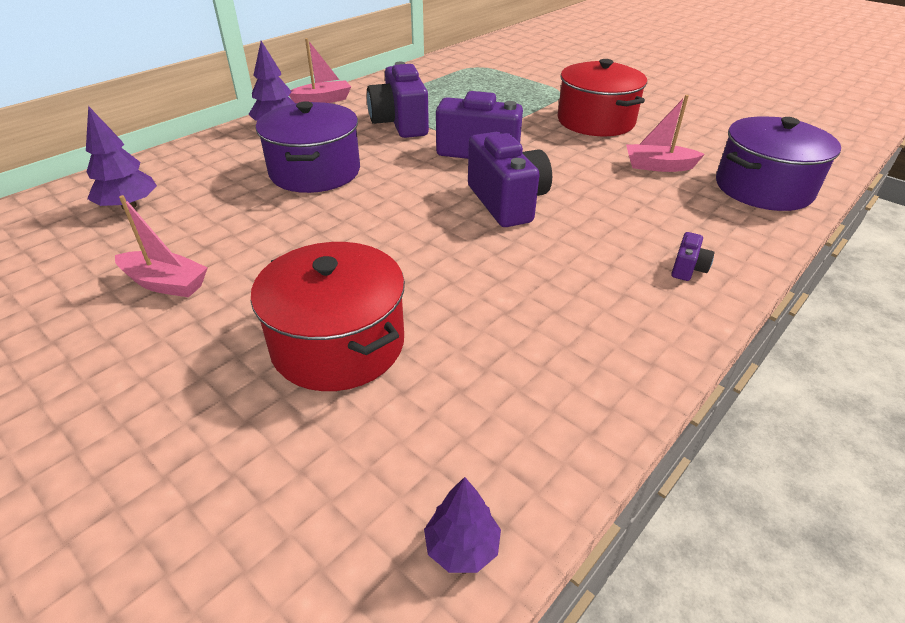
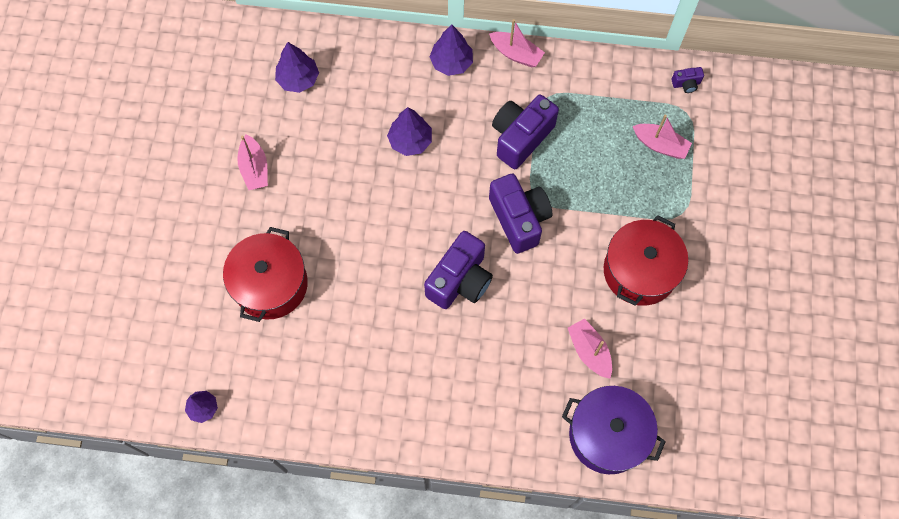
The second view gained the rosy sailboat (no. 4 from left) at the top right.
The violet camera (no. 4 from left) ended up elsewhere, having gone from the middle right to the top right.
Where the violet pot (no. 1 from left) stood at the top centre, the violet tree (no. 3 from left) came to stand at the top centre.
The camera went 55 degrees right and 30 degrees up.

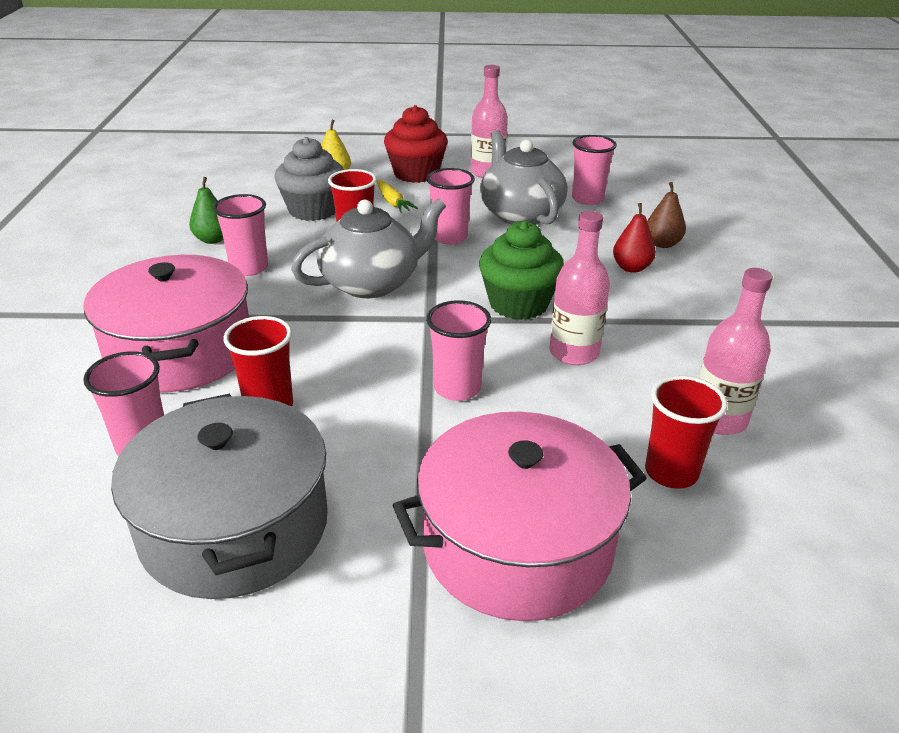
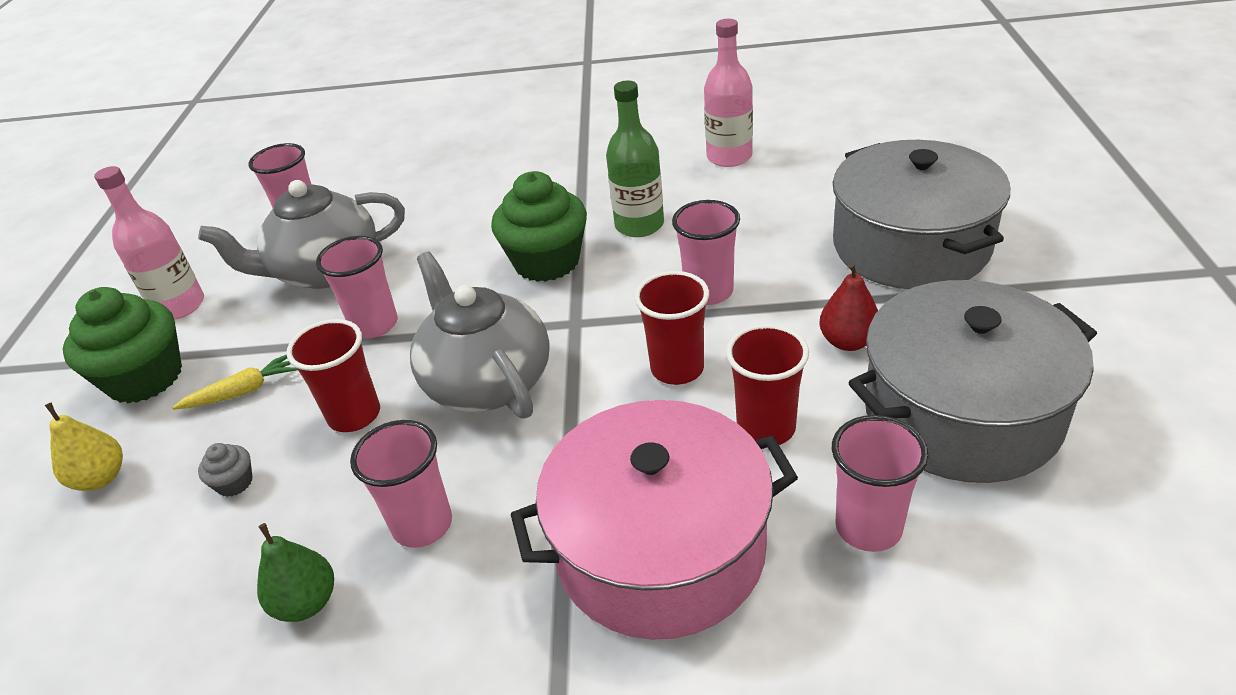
The second view lost the russet pear fruit at the top right.
The red pear fruit ended up elsewhere, having gone from the top right to the middle right.
The red beaker (no. 3 from left in the first image) ended up elsewhere, having gone from the middle right to the centre.
What was the red cupcake at the top centre turned into the green cupcake (no. 1 from left) at the middle left.
What was the rosy pot (no. 2 from left) at the bottom centre turned into the grey pot (no. 1 from left) at the top right.
What was the rosy drink bottle (no. 2 from left) at the centre turned into the green drink bottle at the top centre.
The size of the grey cupcake at the top centre changed by a factor of 0.43.
The camera went 85 degrees left and 5 degrees up.

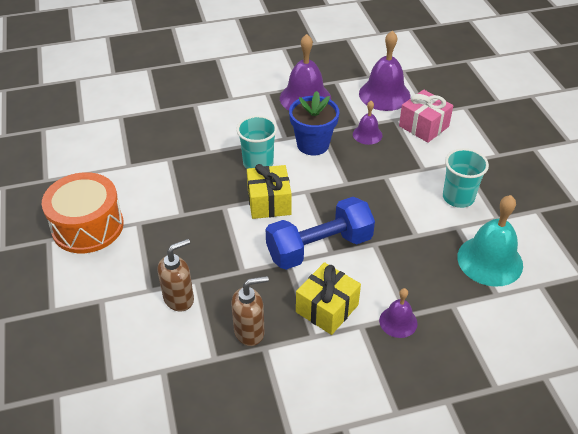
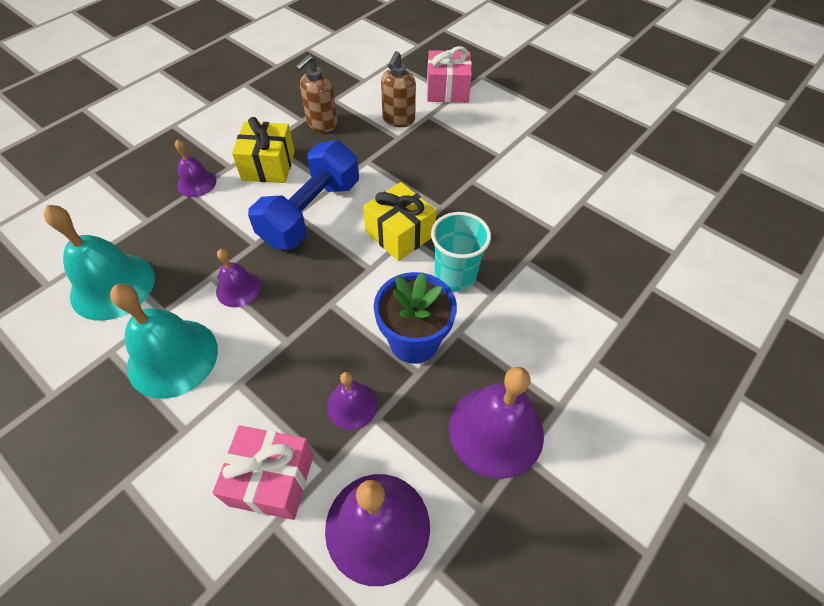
The second view lost the bright orange toy drum at the middle left.
The second view gained the violet school bell (no. 2 from left) at the middle left.
The second view gained the rosy gift (no. 2 from left) at the top centre.
Where the teal beaker (no. 2 from left) stood at the middle right, the teal school bell (no. 2 from left) came to stand at the middle left.
The camera went 145 degrees right and 10 degrees up.

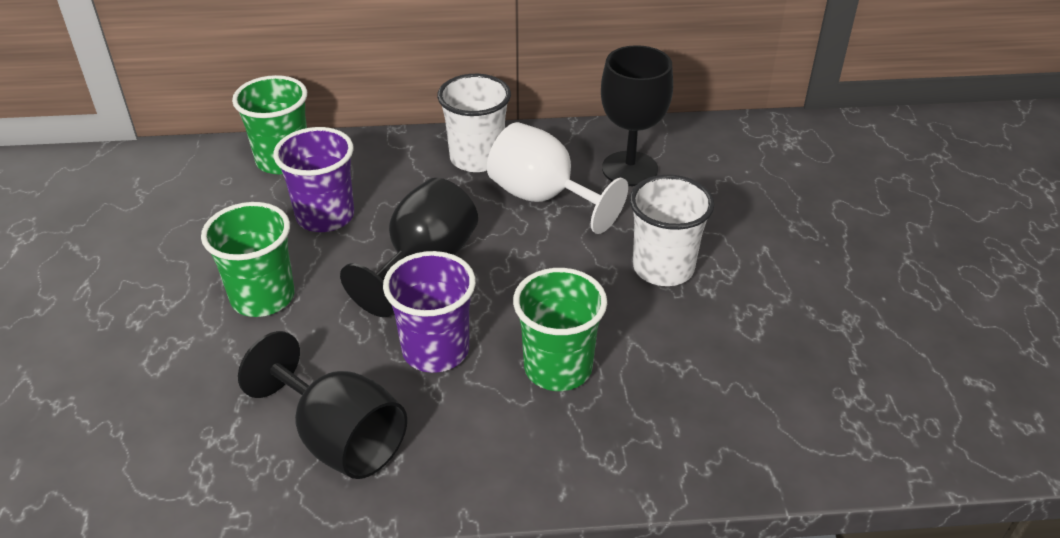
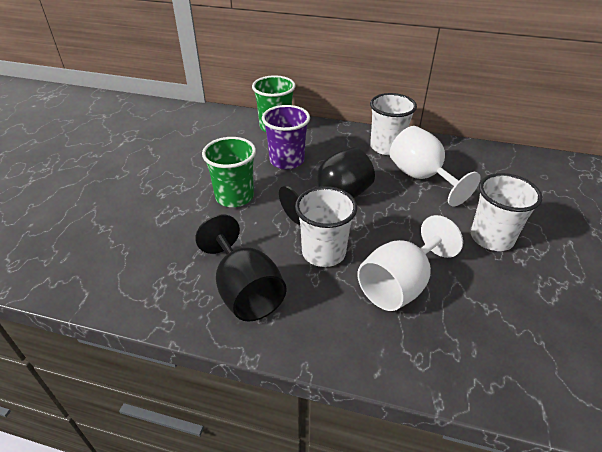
The second view lost the black goblet (no. 3 from left) at the top centre.
Where the green beaker (no. 3 from left) stood at the centre, the snow-white goblet (no. 1 from left) came to stand at the middle right.
What was the violet beaker (no. 2 from left) at the centre turned into the snow-white beaker (no. 1 from left) at the centre.
The camera went 20 degrees right and 0 degrees up.

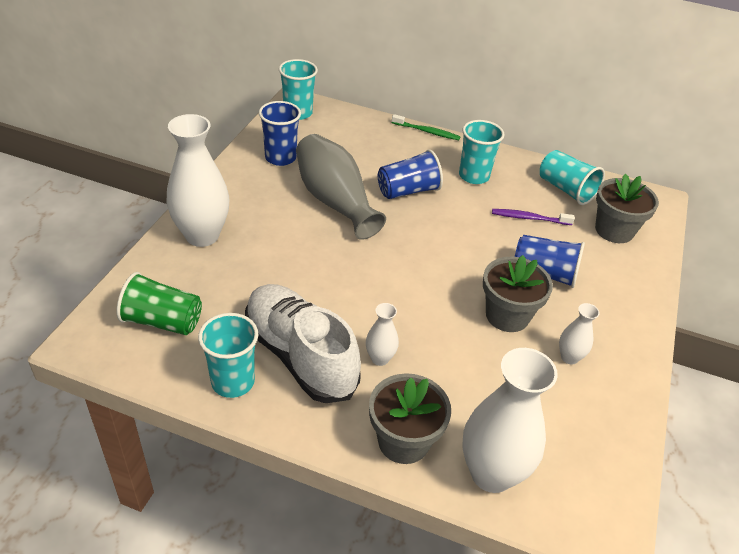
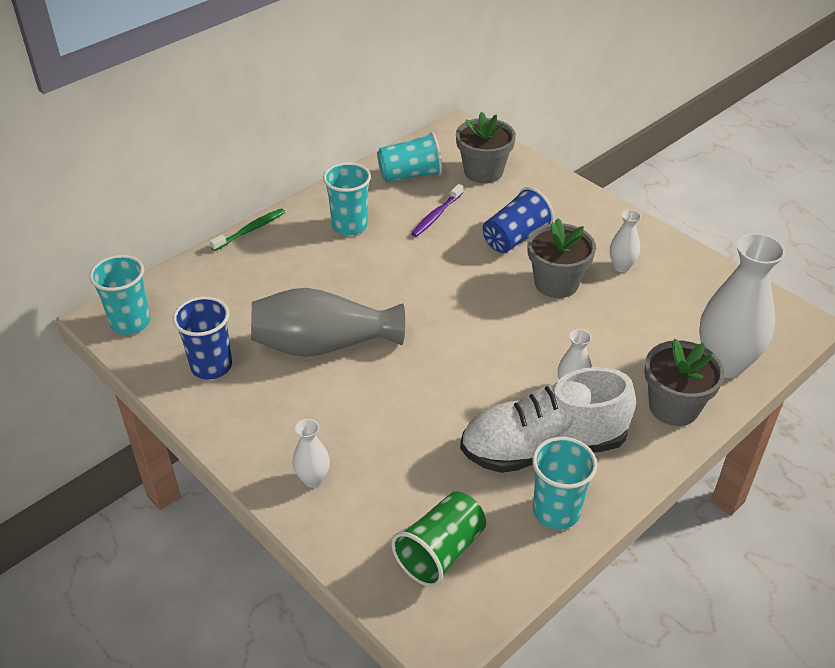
The second view lost the cobalt beaker (no. 2 from left) at the top centre.
The size of the snow-white tall vase (no. 1 from left) at the top left changed by a factor of 0.48.
The camera went 60 degrees left and 0 degrees up.

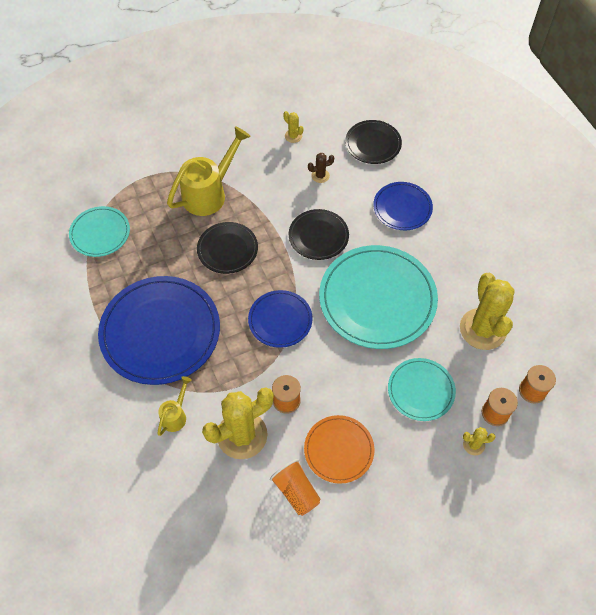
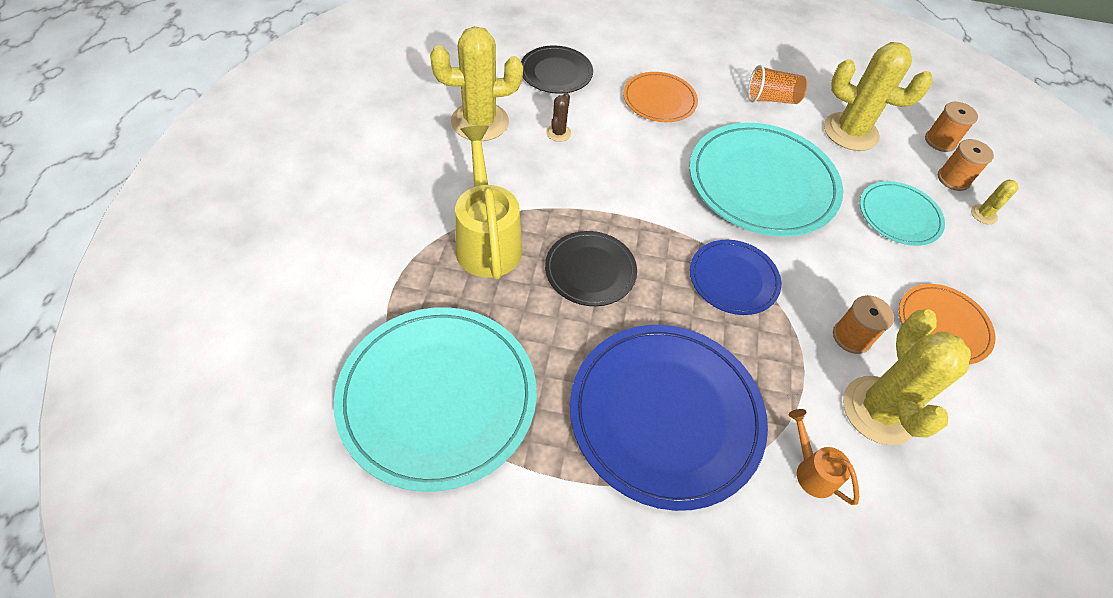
The second view lost the black plate (no. 2 from left) at the centre.
The bright orange beaker ended up elsewhere, having gone from the bottom centre to the top right.
What was the golden sprinkling can (no. 1 from left) at the middle left turned into the bright orange sprinkling can at the bottom right.
What was the cobalt plate (no. 3 from left) at the middle right turned into the bright orange plate (no. 1 from left) at the top centre.
The size of the teal plate (no. 1 from left) at the middle left changed by a factor of 1.86.
The size of the golden cactus (no. 2 from left in the first image) at the top centre changed by a factor of 2.31.
The camera went 60 degrees left and 5 degrees down.

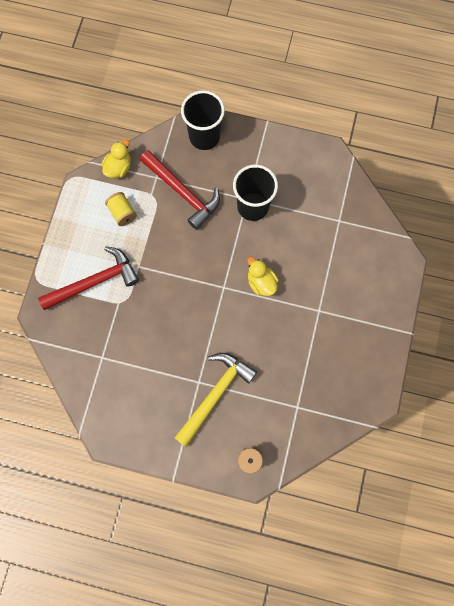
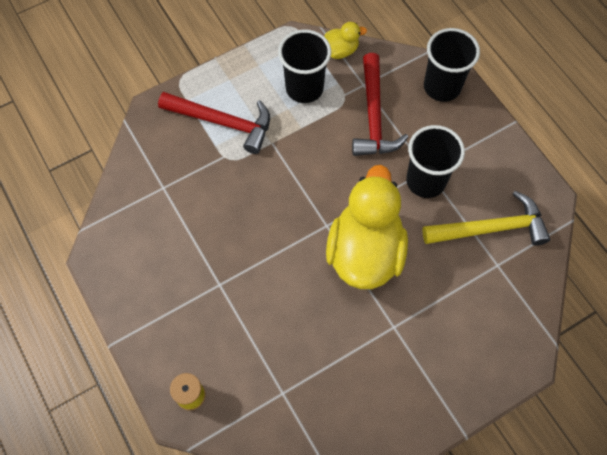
The golden carpenter's hammer ended up elsewhere, having gone from the centre to the middle right.
Where the golden bobbin (no. 1 from left) stood at the middle left, the black beaker (no. 1 from left) came to stand at the top centre.
The size of the golden rubber duck (no. 2 from left) at the centre changed by a factor of 2.22.
The camera went 45 degrees right and 10 degrees down.

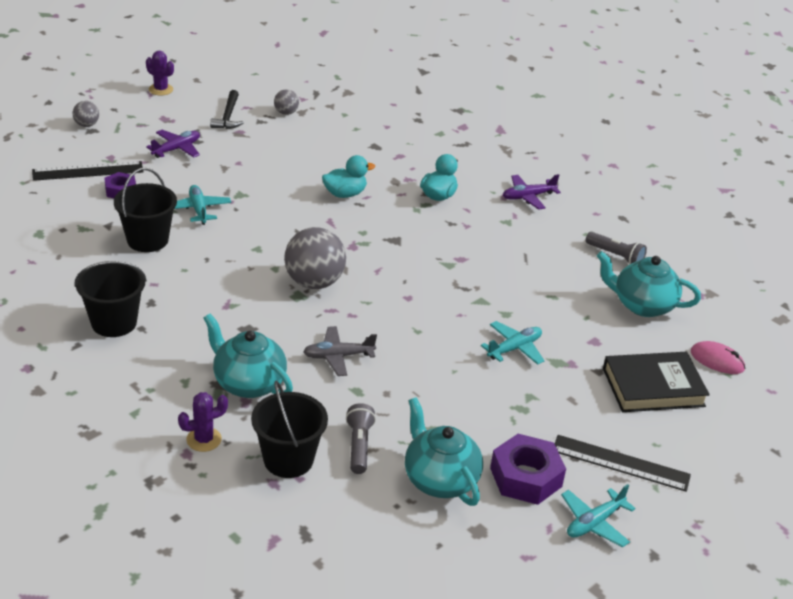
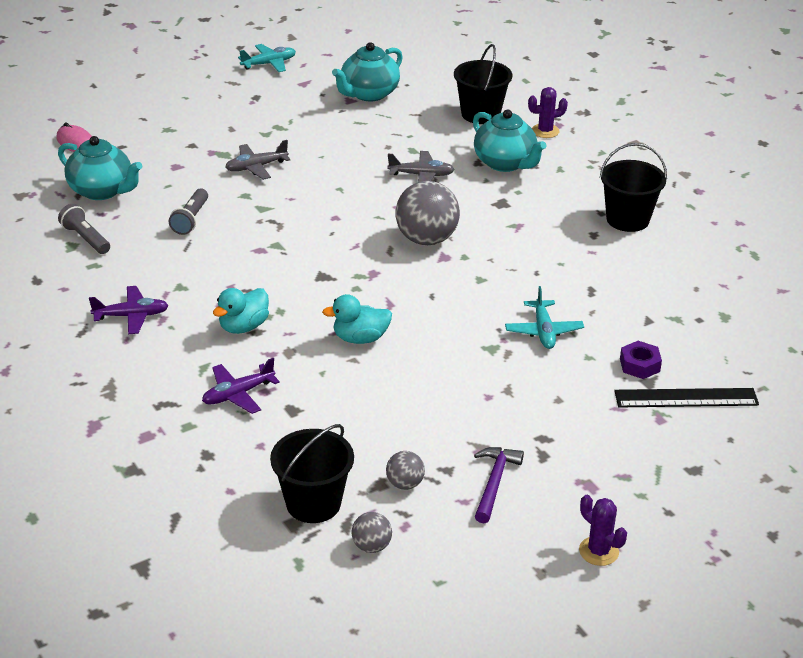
The second view lost the violet hex nut (no. 2 from left) at the bottom centre.
The second view lost the black measuring stick (no. 2 from left) at the bottom right.
The second view lost the black hardback at the middle right.
The grey ball (no. 1 from left) ended up elsewhere, having gone from the top left to the bottom centre.
The black pail (no. 2 from left in the first image) ended up elsewhere, having gone from the middle left to the bottom centre.
The violet toy plane (no. 1 from left in the first image) ended up elsewhere, having gone from the top left to the middle left.
The grey torch (no. 1 from left in the first image) ended up elsewhere, having gone from the bottom centre to the top left.
What was the black carpenter's hammer at the top left turned into the violet carpenter's hammer at the bottom centre.
What was the teal toy plane (no. 2 from left) at the centre turned into the grey toy plane (no. 1 from left) at the top left.
The teal china teapot (no. 2 from left) at the bottom centre ended up facing another way, 60 degrees clockwise from before.
The camera went 165 degrees left and 0 degrees up.

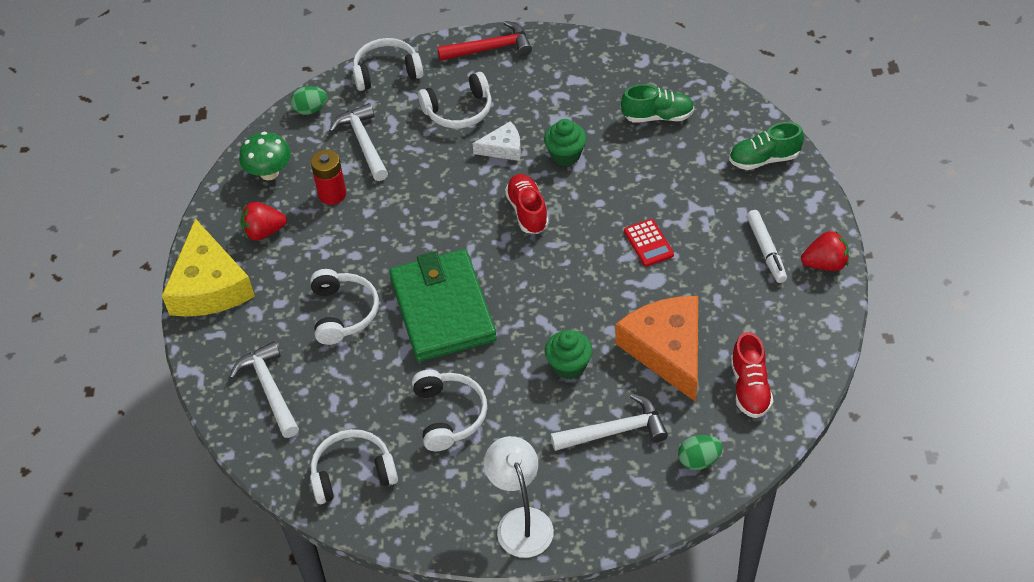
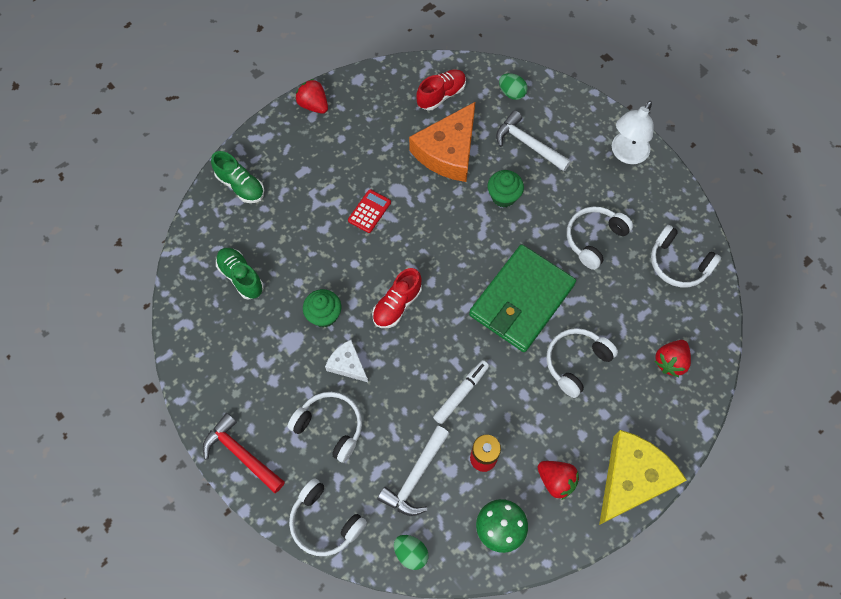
The snow-white felt pen ended up elsewhere, having gone from the middle right to the centre.
Where the snow-white carpenter's hammer (no. 1 from left) stood at the bottom left, the red strawberry (no. 3 from left) came to stand at the middle right.
The camera went 130 degrees left and 15 degrees up.

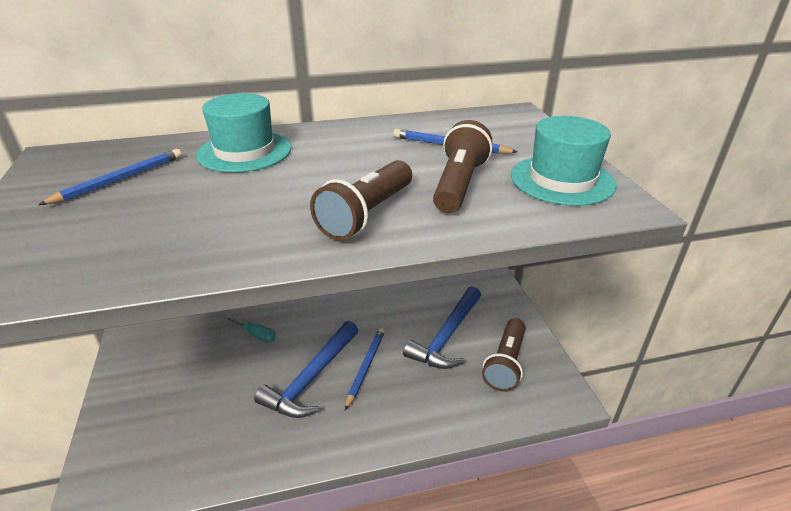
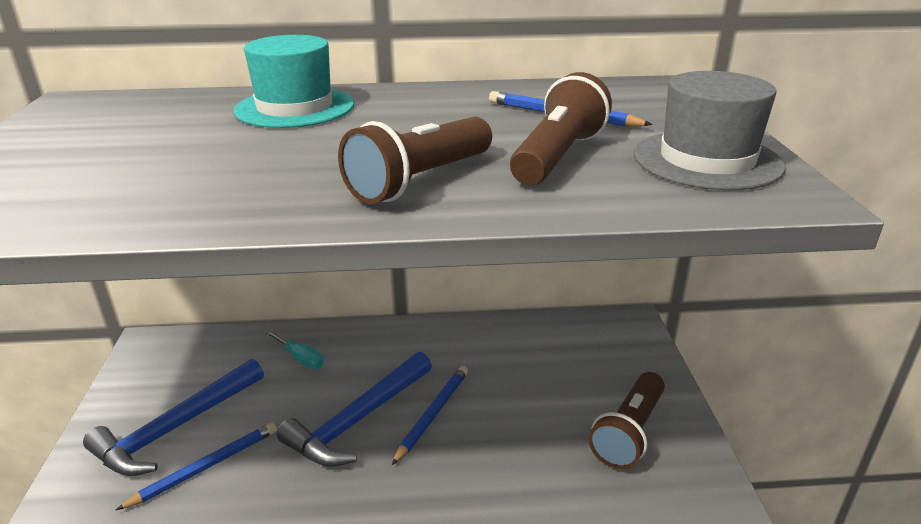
The cobalt wooden pencil (no. 1 from left) ended up elsewhere, having gone from the middle left to the bottom left.
The cobalt carpenter's hammer (no. 2 from left in the first image) ended up elsewhere, having gone from the centre to the bottom left.
What was the teal hat (no. 2 from left) at the top right turned into the grey hat at the top right.
The camera went 10 degrees right and 5 degrees down.

